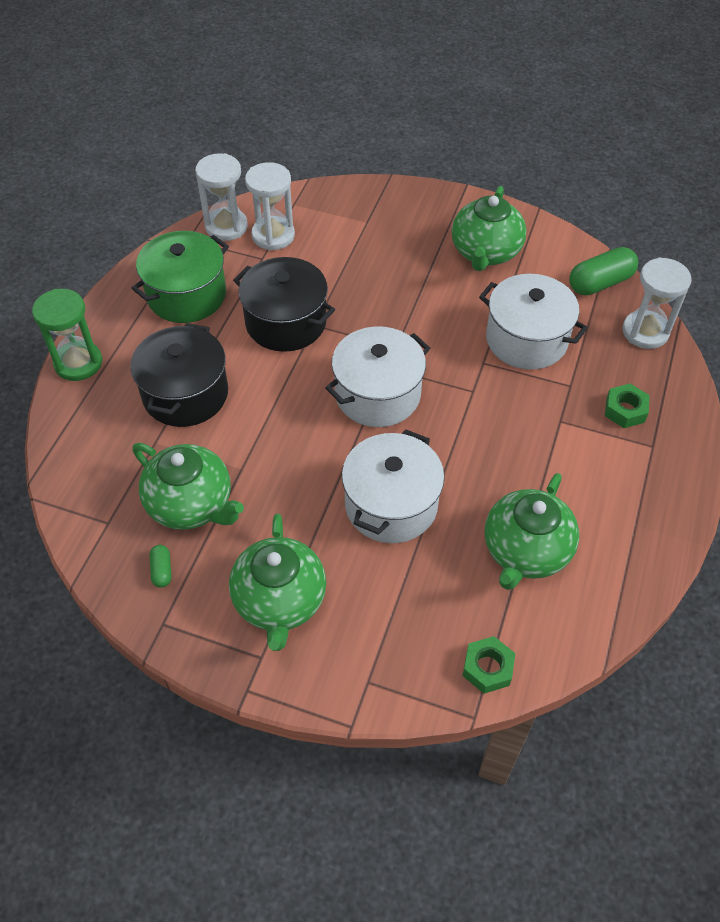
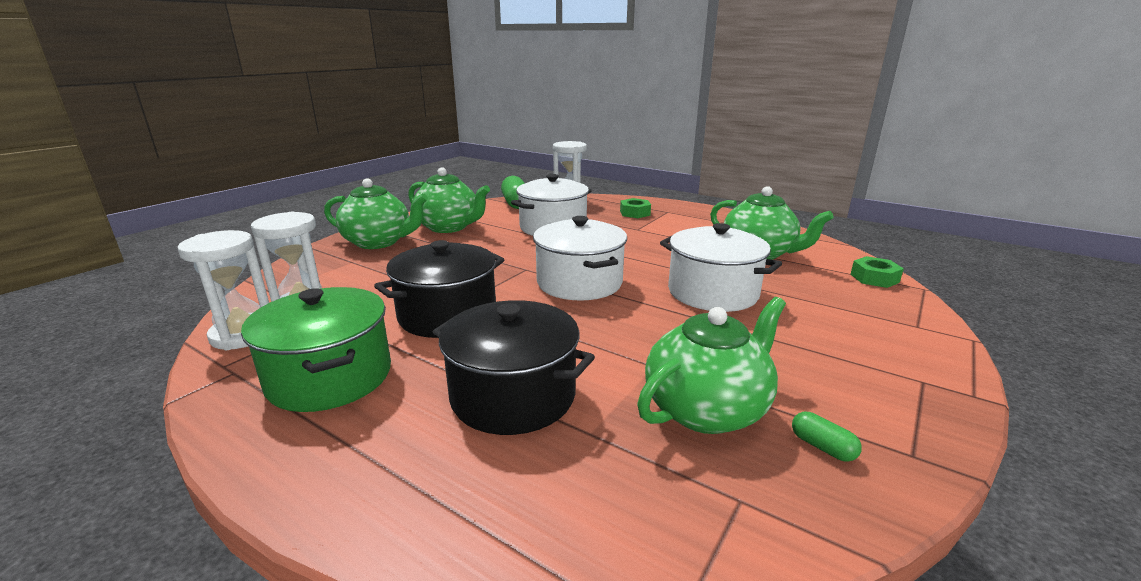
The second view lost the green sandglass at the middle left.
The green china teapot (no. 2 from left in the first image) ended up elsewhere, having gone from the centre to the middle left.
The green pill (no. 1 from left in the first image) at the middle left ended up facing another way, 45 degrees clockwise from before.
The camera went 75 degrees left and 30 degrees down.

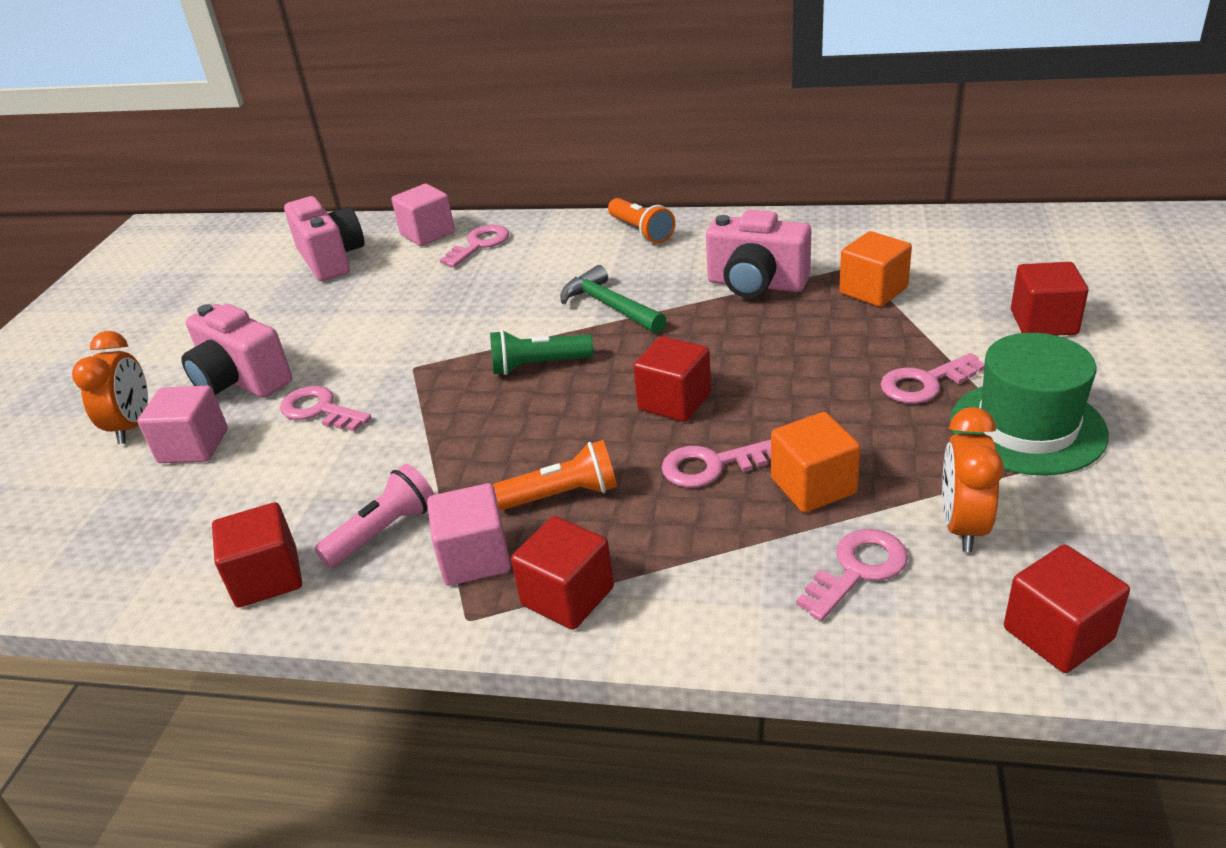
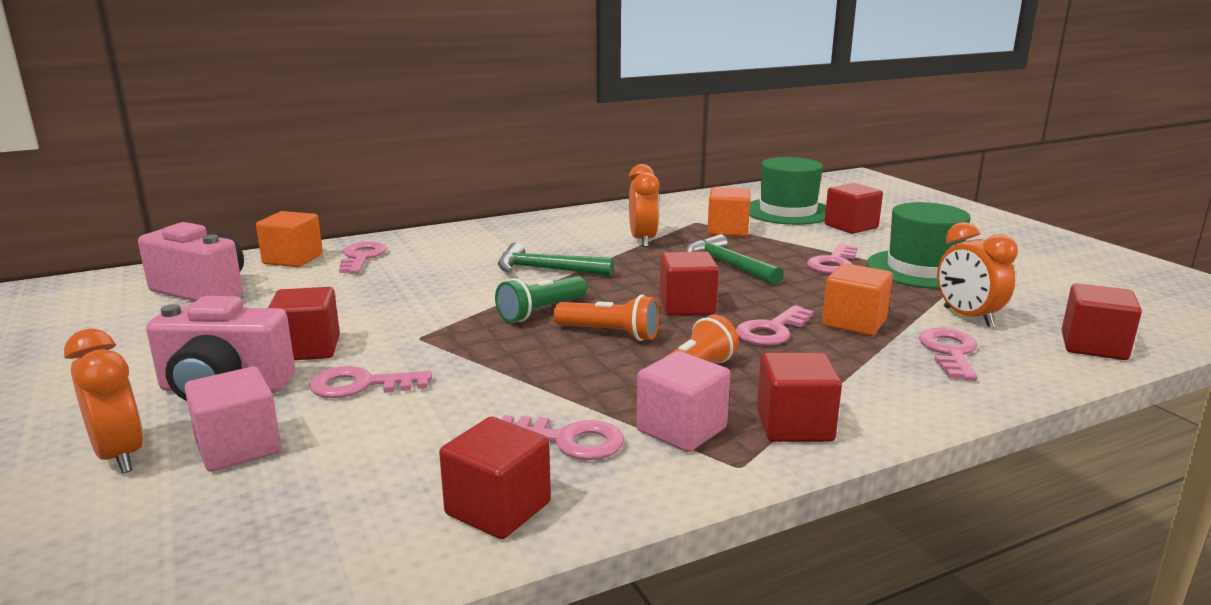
The second view gained the red block (no. 1 from left) at the middle left.
The second view gained the green carpenter's hammer (no. 2 from left) at the centre.
The second view gained the green hat (no. 1 from left) at the top centre.
The bright orange torch (no. 2 from left in the first image) ended up elsewhere, having gone from the top centre to the centre.
Where the rosy torch stood at the middle left, the rosy key (no. 3 from left) came to stand at the bottom centre.
Where the rosy camera (no. 3 from left) stood at the top centre, the bright orange bedside clock (no. 2 from left) came to stand at the centre.
What was the rosy block (no. 2 from left) at the top centre turned into the bright orange block (no. 1 from left) at the middle left.
The camera went 40 degrees left and 15 degrees down.

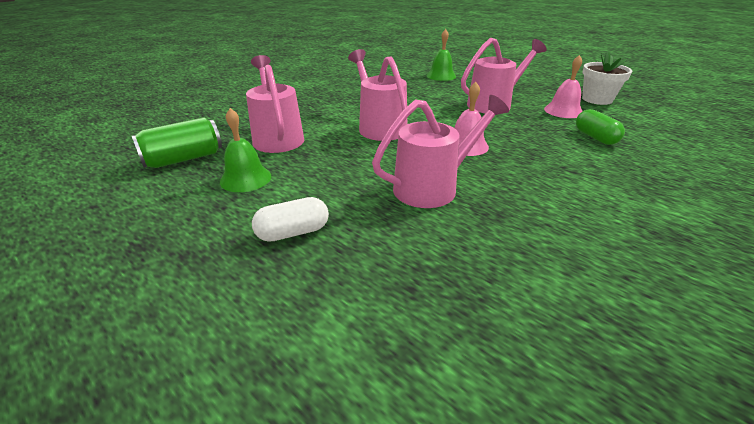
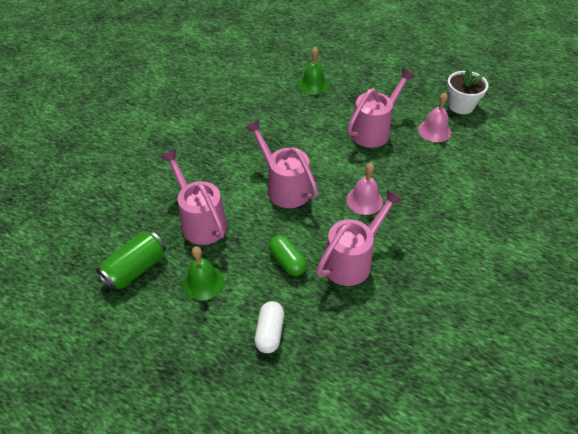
The green pill ended up elsewhere, having gone from the top right to the centre.
The snow-white pill at the centre ended up facing another way, 45 degrees counterclockwise from before.
The camera went 15 degrees left and 15 degrees up.

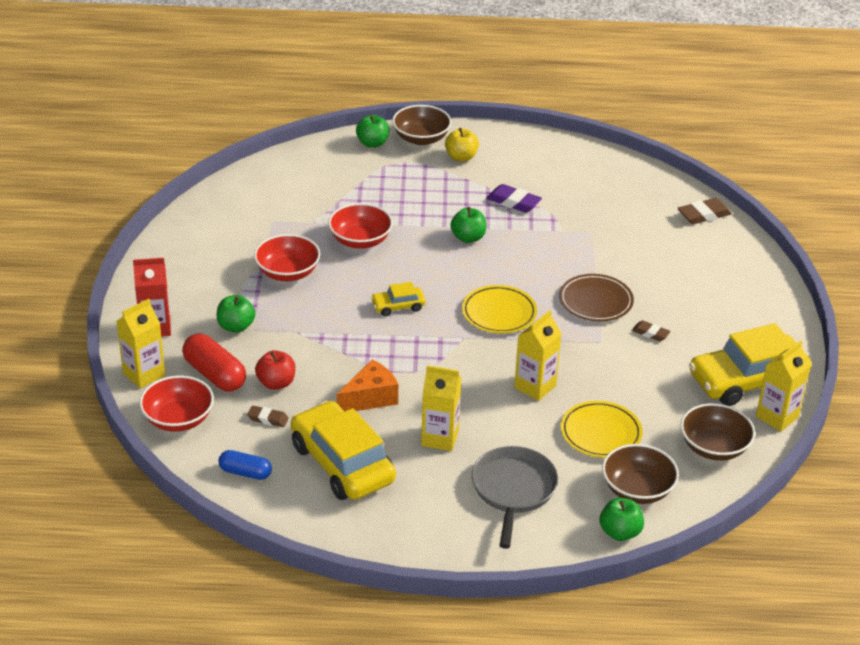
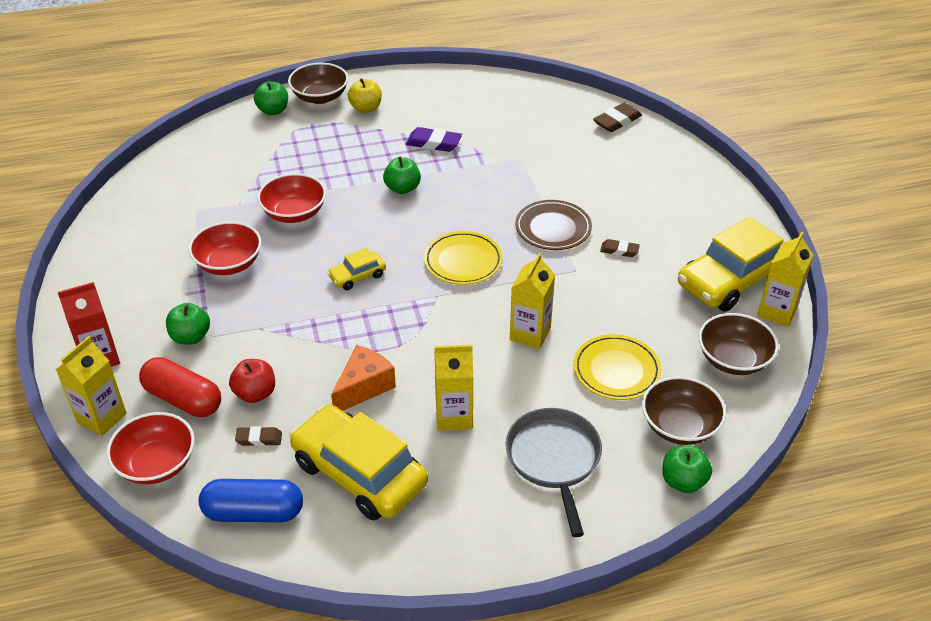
The size of the cobalt pill at the bottom left changed by a factor of 1.59.
The camera went 15 degrees left and 5 degrees up.

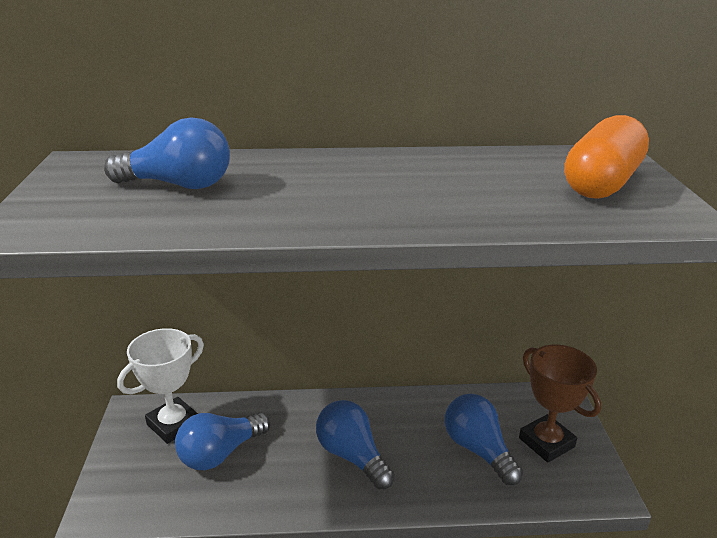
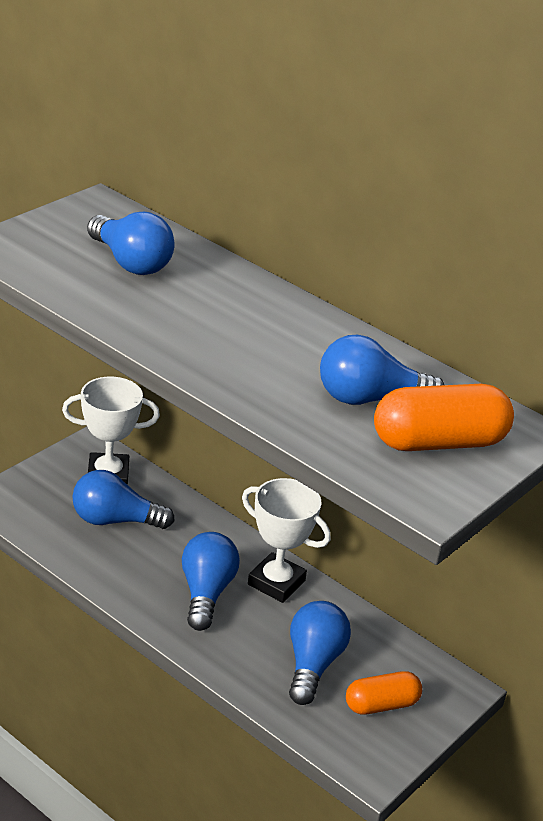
The second view gained the snow-white trophy (no. 2 from left) at the centre.
The second view gained the cobalt bulb (no. 5 from left) at the middle right.
Where the russet trophy stood at the bottom right, the bright orange pill (no. 1 from left) came to stand at the bottom right.
The camera went 40 degrees right and 5 degrees up.

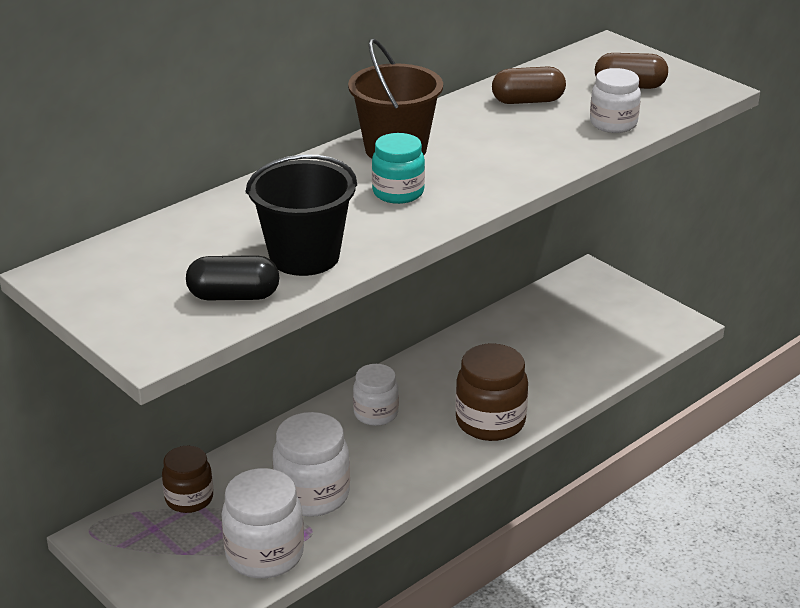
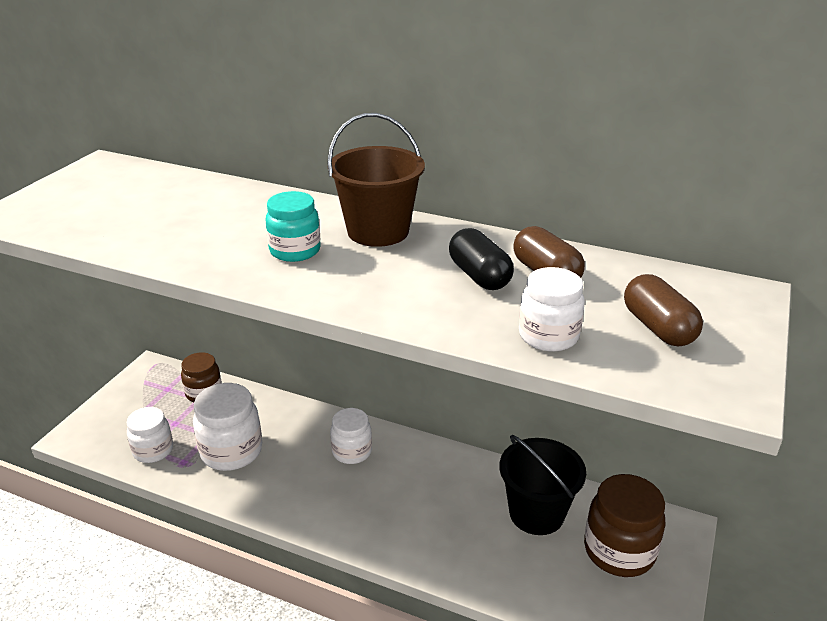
The black pill ended up elsewhere, having gone from the middle left to the centre.
The black pail ended up elsewhere, having gone from the centre to the bottom centre.
The russet preserve jar (no. 2 from left) ended up elsewhere, having gone from the centre to the bottom right.
The size of the snow-white preserve jar (no. 1 from left) at the bottom left changed by a factor of 0.65.
The camera went 65 degrees right and 0 degrees up.

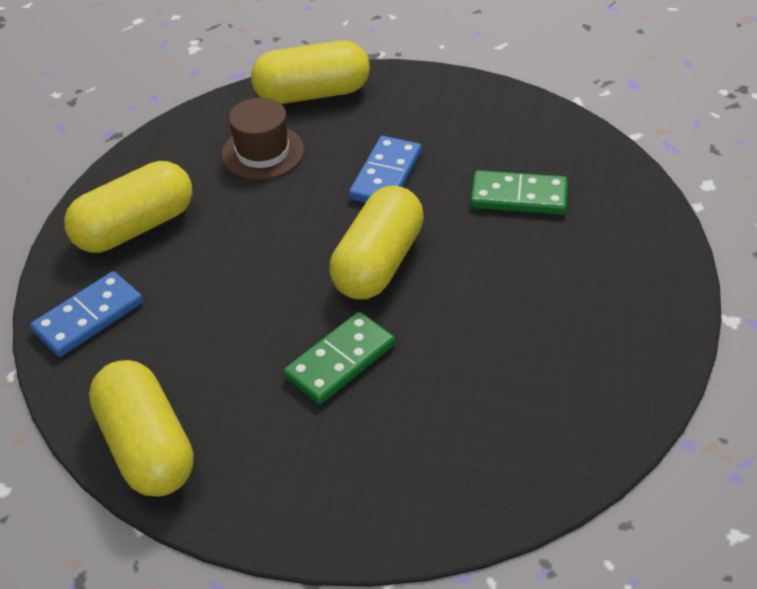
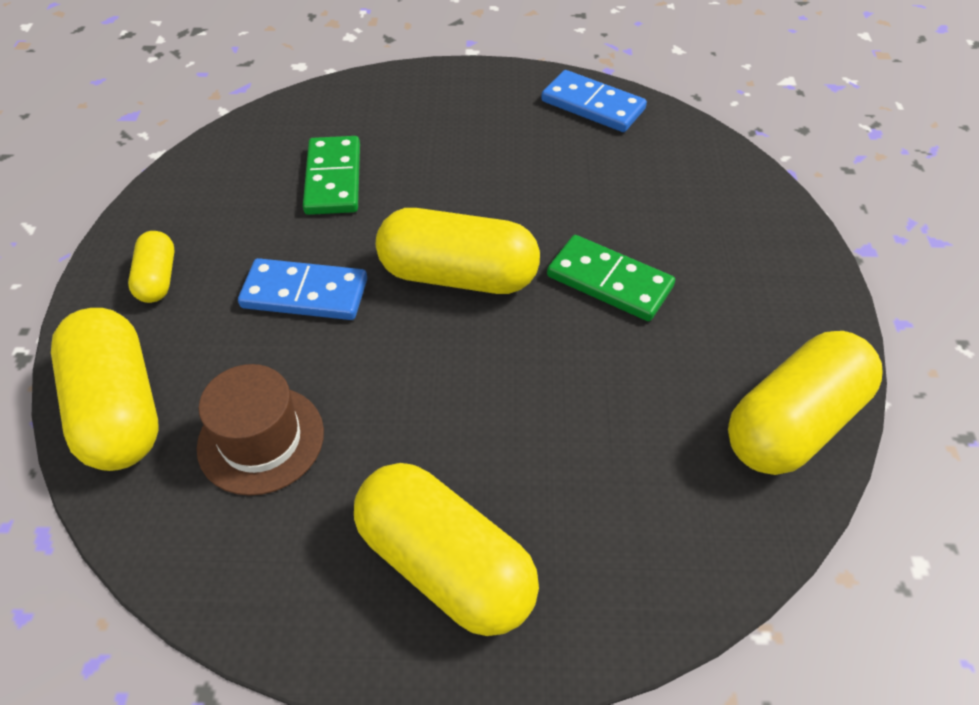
The second view gained the golden pill (no. 2 from left) at the middle left.
The cobalt domino tile (no. 1 from left in the first image) ended up elsewhere, having gone from the middle left to the top centre.
The camera went 105 degrees left and 5 degrees up.

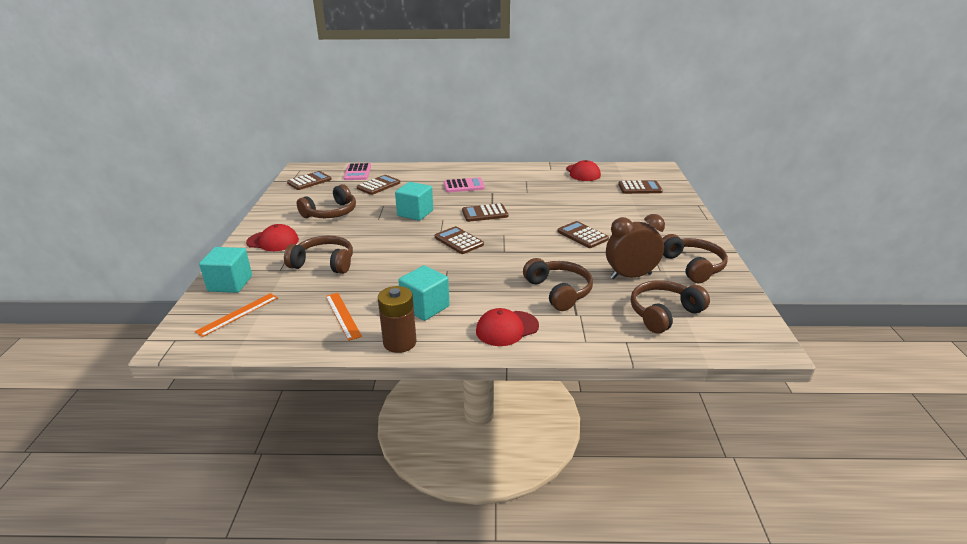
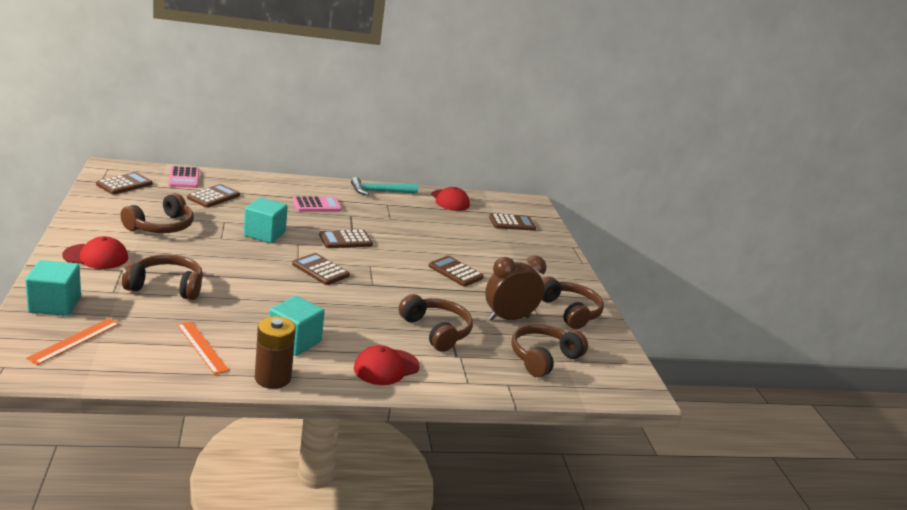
The second view gained the teal carpenter's hammer at the centre.
The camera went 15 degrees left and 5 degrees down.

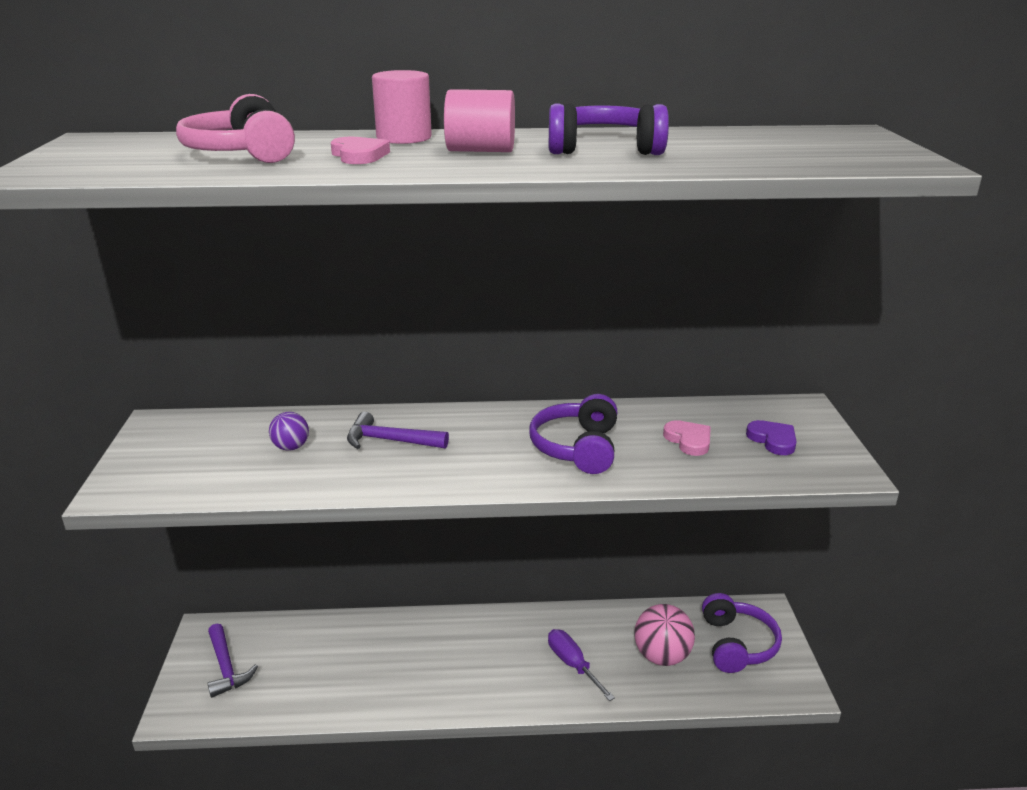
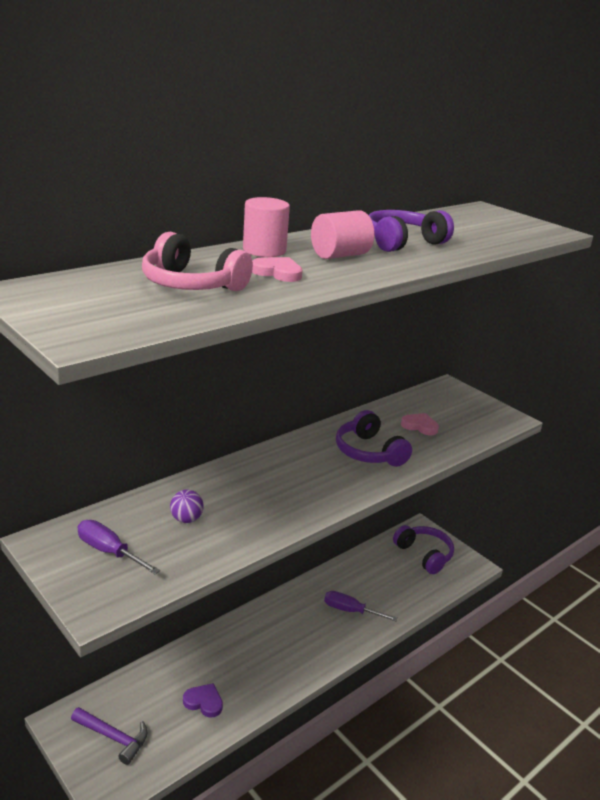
The second view lost the violet carpenter's hammer (no. 2 from left) at the centre.
The second view lost the rosy ball at the bottom centre.
The second view gained the violet screwdriver (no. 1 from left) at the bottom left.
The violet love heart ended up elsewhere, having gone from the middle right to the bottom centre.
The camera went 40 degrees left and 0 degrees up.

